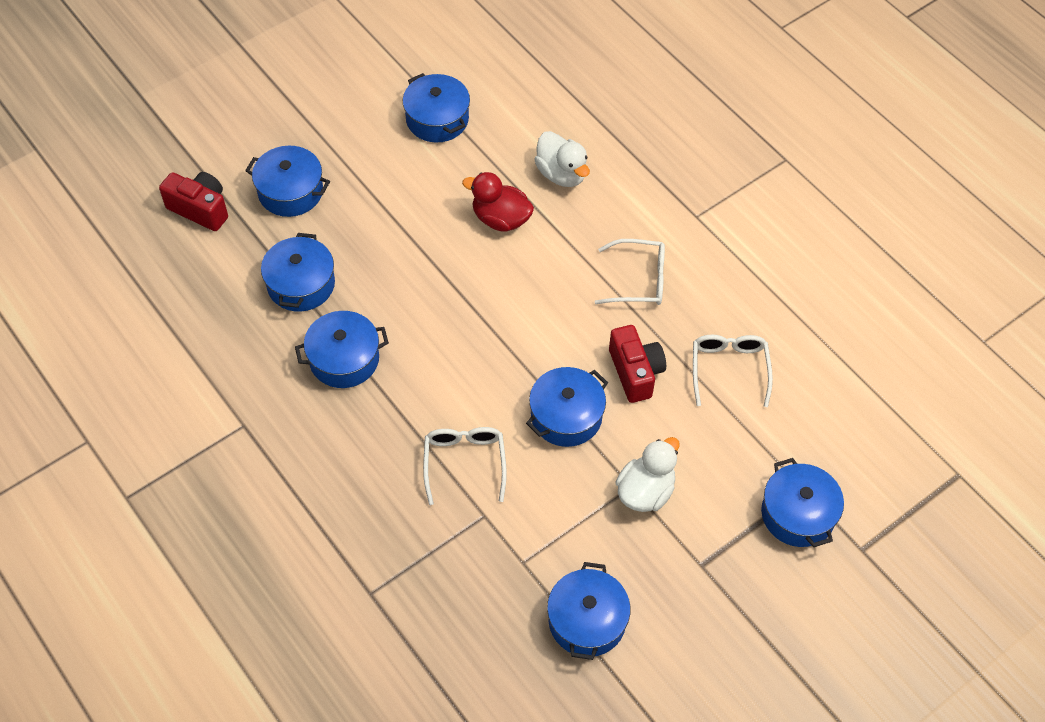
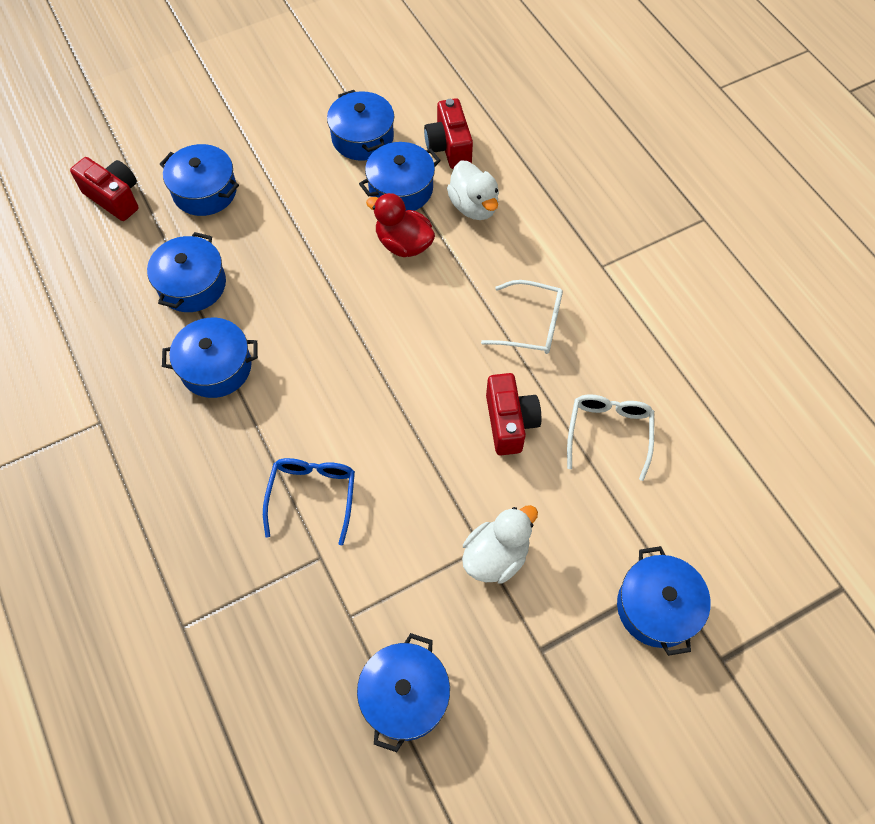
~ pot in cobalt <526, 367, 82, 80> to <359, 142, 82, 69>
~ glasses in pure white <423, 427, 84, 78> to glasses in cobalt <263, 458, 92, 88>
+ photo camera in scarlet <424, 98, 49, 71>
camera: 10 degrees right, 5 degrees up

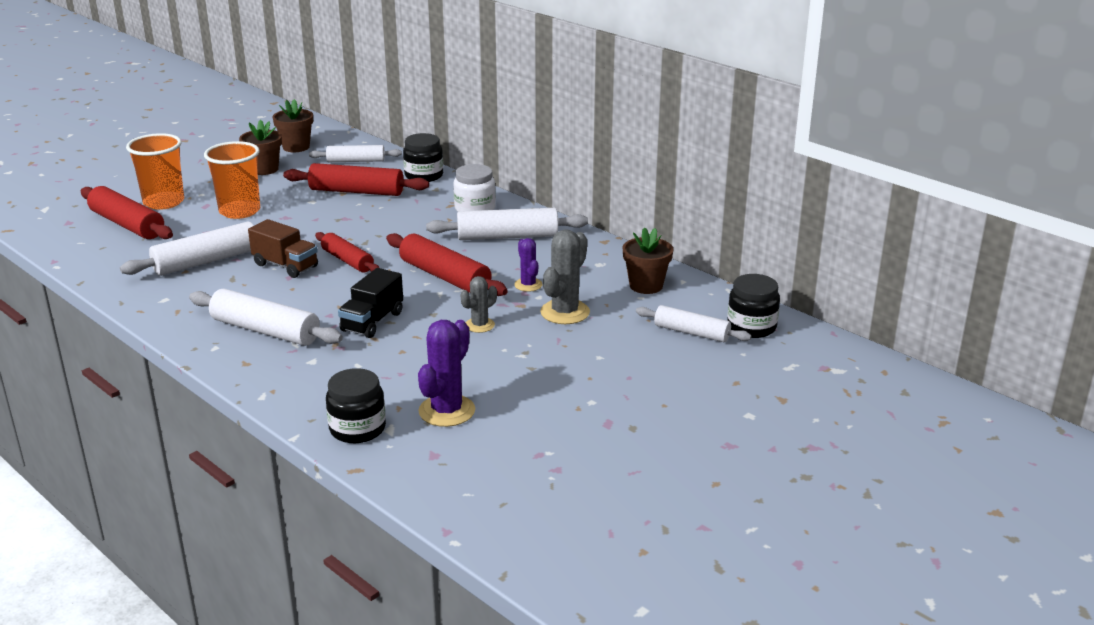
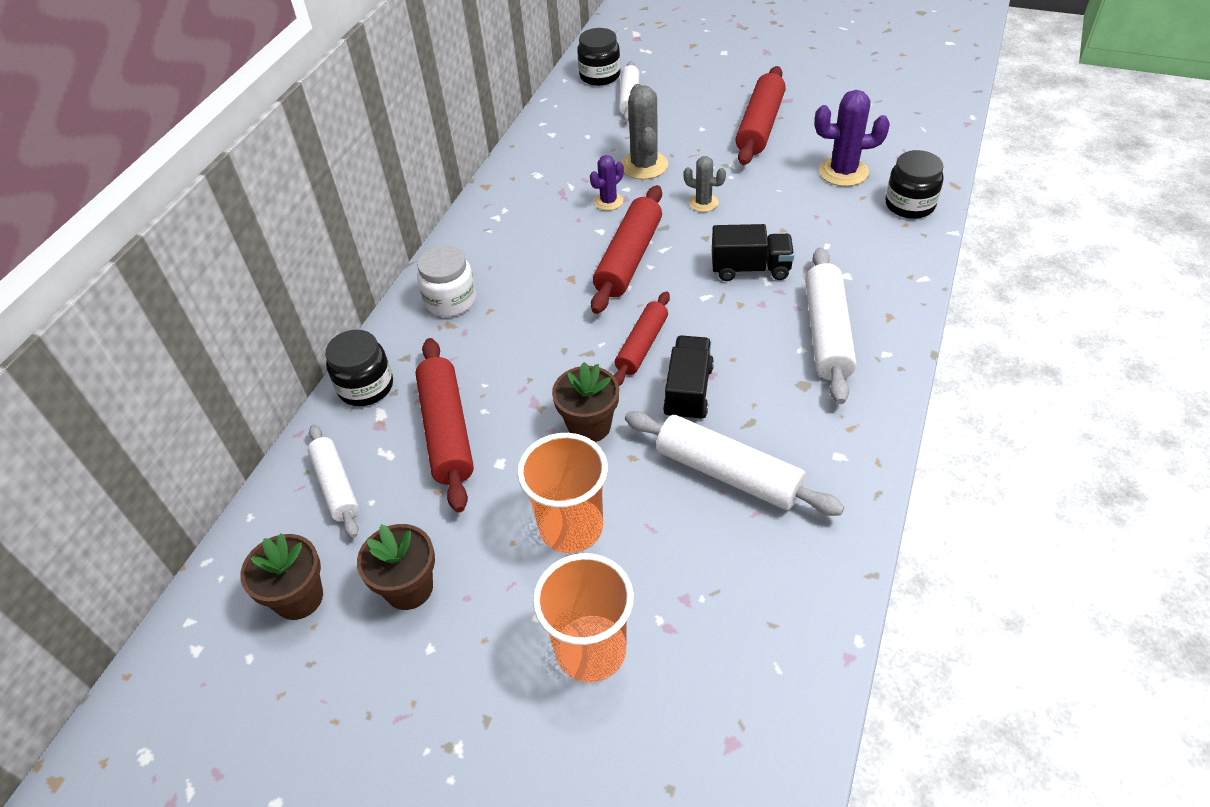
~ rolling pin in scarlet <81, 186, 92, 53> to <735, 66, 51, 99>
- rolling pin in pure white <426, 208, 162, 32>
~ truck in brown <248, 219, 70, 59> to truck in black <663, 335, 51, 86>
~ plant pot in brown <623, 227, 50, 67> to <552, 362, 67, 80>
~ prickly plant in ash-grey <540, 229, 50, 95> = <621, 84, 47, 96> 75 degrees clockwise
camera: 110 degrees left, 20 degrees up

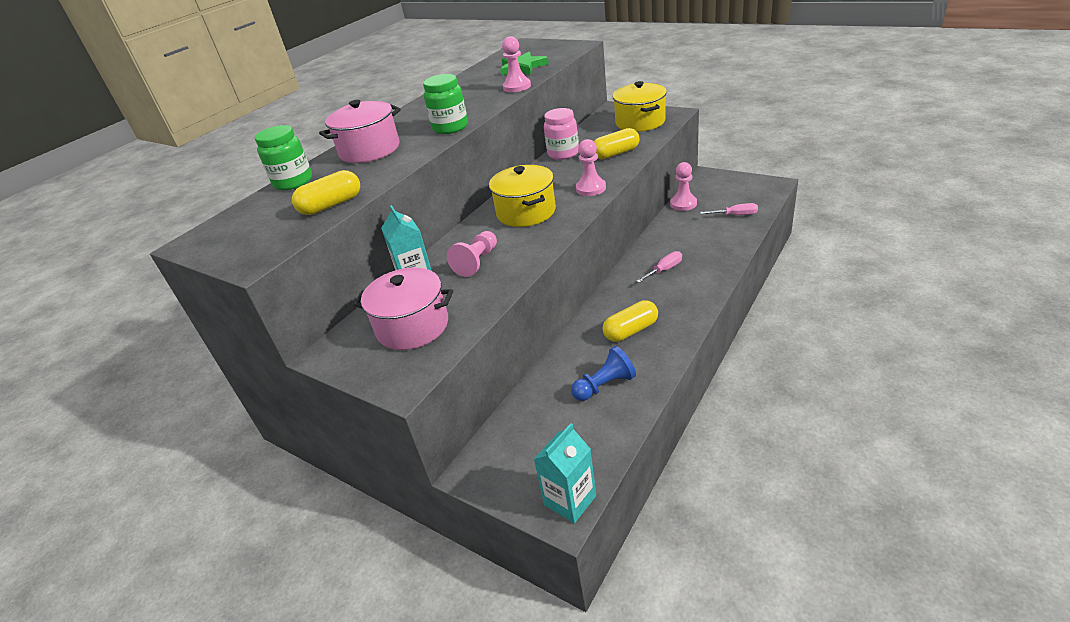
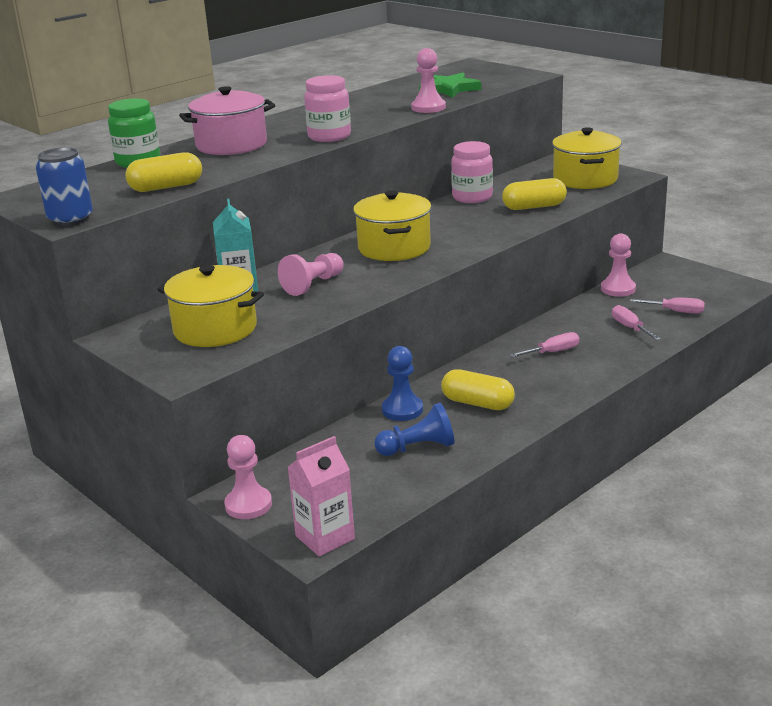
~ jar in leaf-green <423, 74, 45, 60> to jar in pink <304, 75, 47, 67>
~ game pawn in pink <576, 139, 30, 57> to <224, 435, 48, 84>
~ pot in pink <353, 268, 100, 82> to pot in bright yellow <157, 265, 107, 82>
~ pill in bright yellow <603, 300, 55, 42> = <441, 369, 74, 41> 45 degrees clockwise
~ carton in aqua <534, 423, 62, 100> to carton in pink <288, 436, 67, 120>
+ soda can in cobalt <36, 147, 57, 79>
+ flat screwdriver in pink <612, 305, 49, 35>
+ game pawn in cobalt <382, 346, 41, 75>
camera: 10 degrees right, 10 degrees down

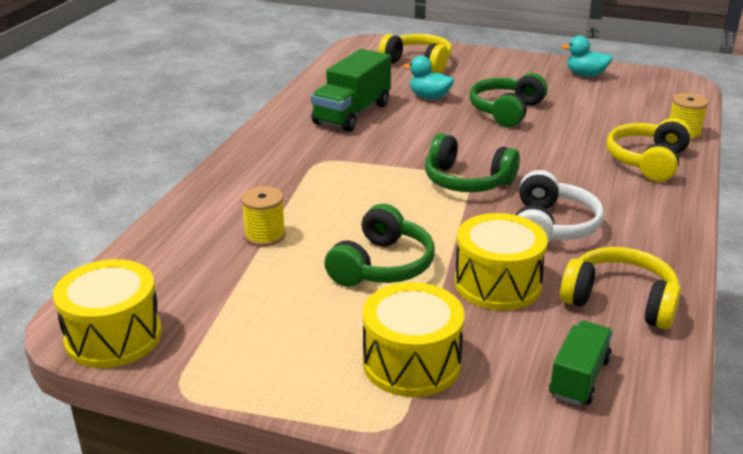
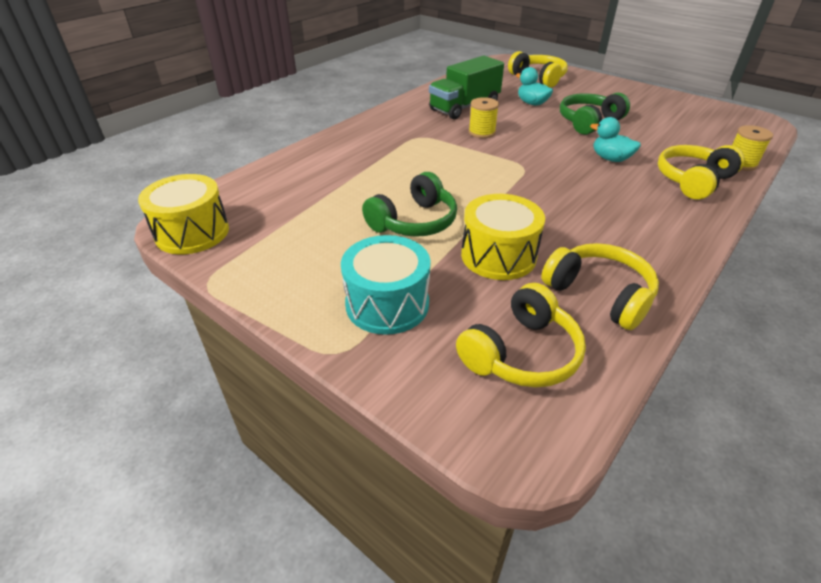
~ rubber duck in aqua <561, 36, 52, 41> to <590, 117, 51, 45>
- headset in leaf-green <425, 133, 95, 59>
- headset in pure white <516, 170, 88, 72>
~ reel of thread in bright yellow <241, 186, 45, 60> to <468, 97, 31, 41>
~ snare drum in bright yellow <363, 282, 102, 115> to snare drum in aqua <341, 235, 90, 100>
~ truck in leaf-green <549, 320, 64, 86> to headset in bright yellow <456, 283, 130, 105>
camera: 20 degrees right, 10 degrees up

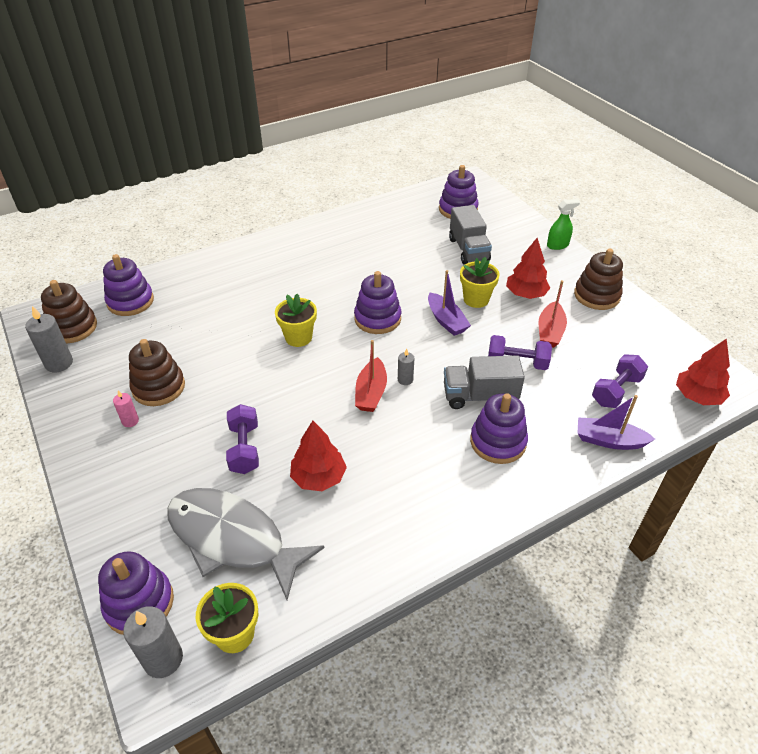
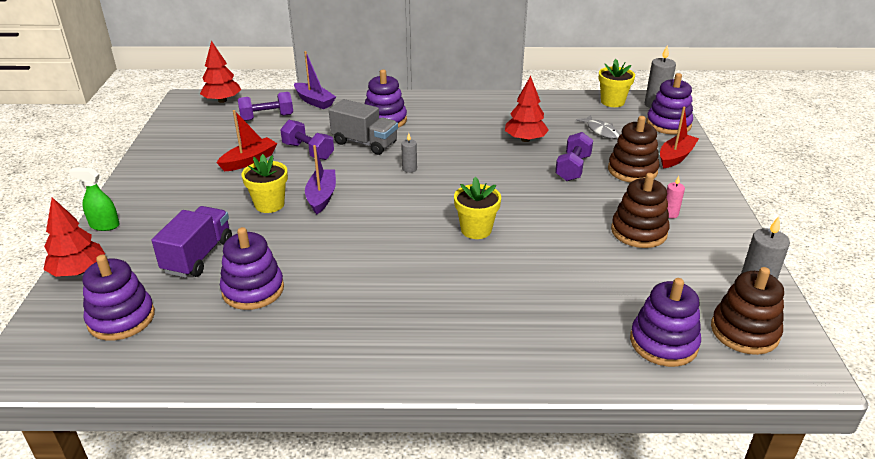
~ truck in ash-grey <449, 205, 43, 60> to truck in royal purple <152, 206, 80, 72>
~ toy tree in scarlet <506, 238, 44, 61> to <43, 197, 62, 80>
~ ring stacker in brown <574, 248, 49, 62> to <608, 116, 51, 67>
~ ring stacker in royal purple <354, 271, 47, 63> to <220, 227, 64, 83>
~ boat in scarlet <355, 340, 32, 72> to <660, 107, 39, 62>
~ fish figure in ash-grey <167, 488, 157, 112> = <576, 115, 43, 24> x0.43
camera: 150 degrees left, 10 degrees down

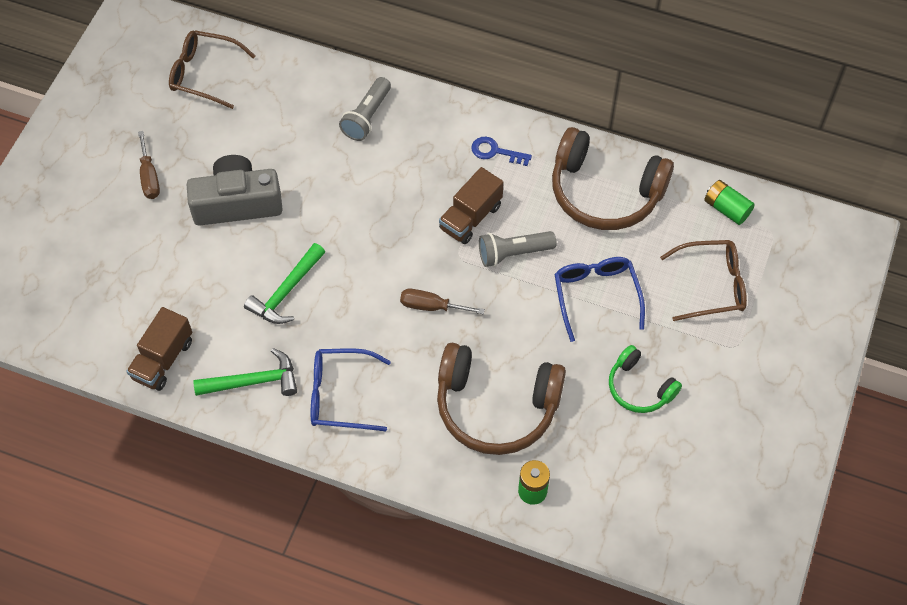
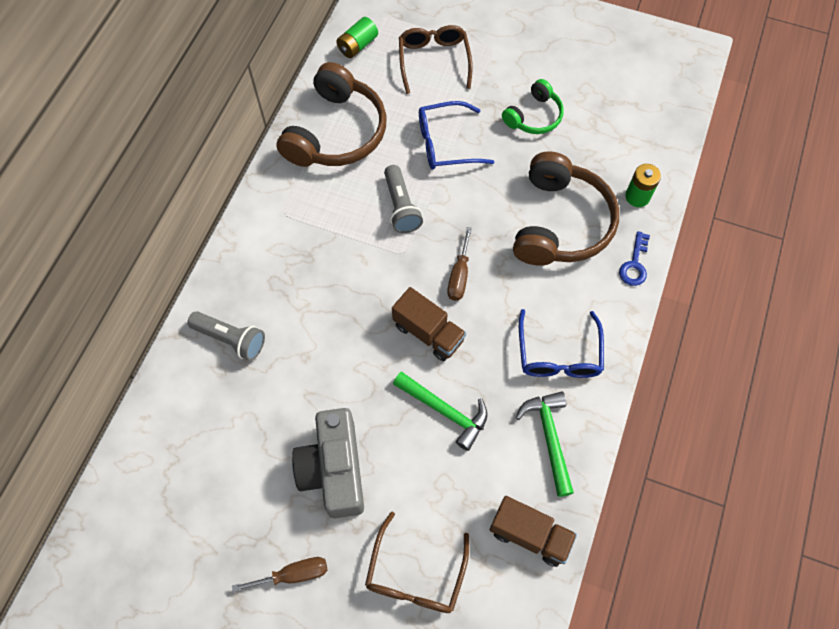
~ glasses in brown <169, 30, 87, 79> to <365, 512, 104, 101>
~ key in cobalt <471, 137, 61, 29> to <619, 231, 31, 55>
~ truck in brown <439, 167, 65, 77> to <392, 287, 74, 74>
camera: 90 degrees left, 5 degrees up

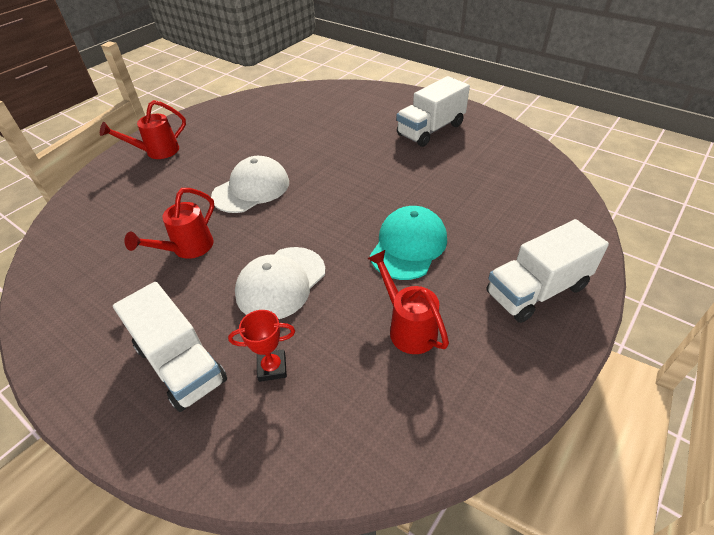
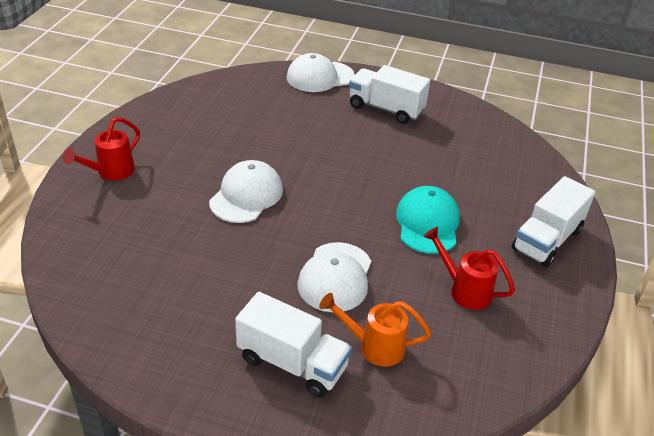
~ truck in pure white <396, 76, 74, 71> = <349, 65, 81, 59> 90 degrees clockwise
- watering can in scarlet <124, 188, 90, 71>
~ prize cup in scarlet <228, 310, 67, 72> to watering can in orange <319, 293, 112, 74>
+ cap in pure white <287, 53, 68, 39>
camera: 25 degrees left, 5 degrees down

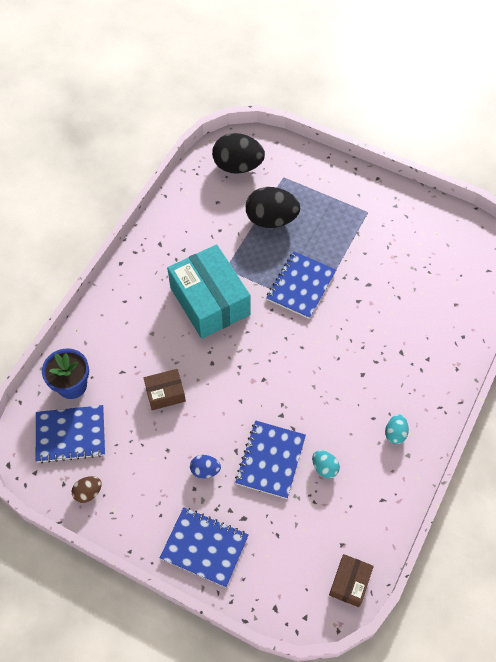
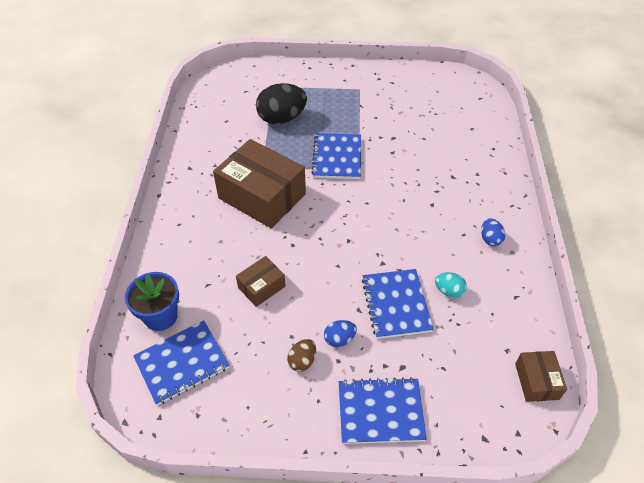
- egg shape in black <212, 133, 53, 41>
~ parcel in aqua <167, 244, 84, 95> to parcel in brown <213, 139, 93, 89>
~ egg shape in aqua <385, 414, 24, 30> to egg shape in cobalt <481, 218, 24, 28>
~ egg shape in brown <72, 476, 30, 27> to <287, 339, 29, 33>
camera: 25 degrees left, 10 degrees down

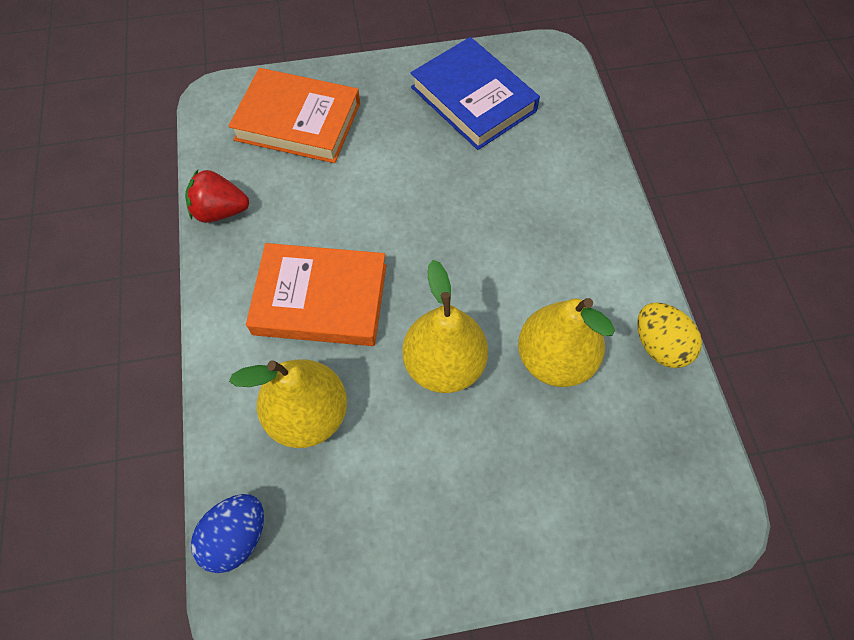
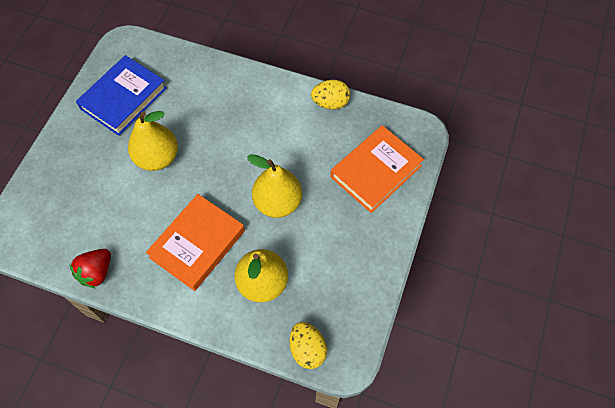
~ hardback in cobalt <411, 37, 129, 113> = <76, 55, 91, 81> 45 degrees counterclockwise
~ hardback in orange <228, 68, 132, 95> to <330, 125, 94, 88>
~ toy pear in bright yellow <518, 298, 97, 89> to <128, 111, 50, 60>
~ egg shape in cobalt <191, 494, 73, 79> to egg shape in bright yellow <289, 322, 38, 47>
camera: 60 degrees left, 0 degrees up

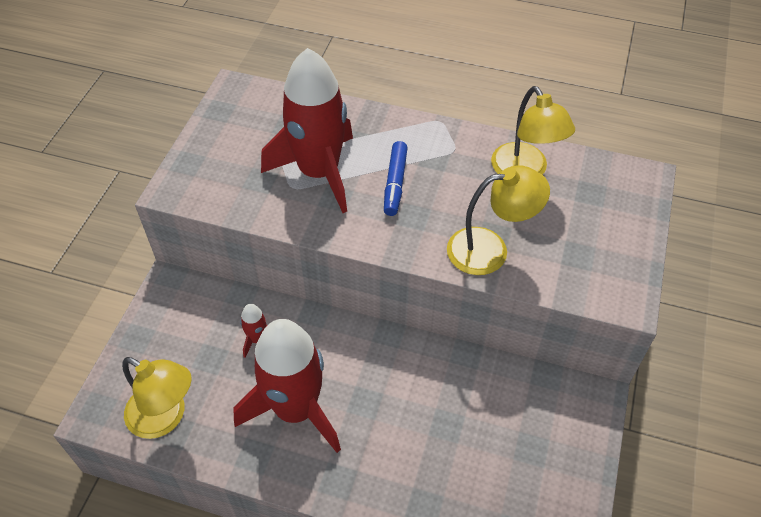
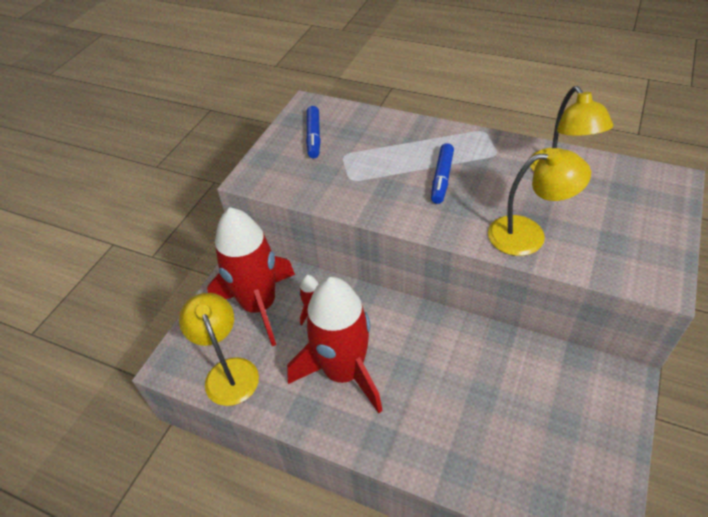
~ rocket in scarlet <261, 48, 92, 165> to <207, 207, 88, 139>
~ reading lamp in bright yellow <122, 357, 69, 82> = <179, 293, 80, 113> 150 degrees counterclockwise
+ marker in cobalt <306, 106, 15, 52>
camera: 10 degrees right, 5 degrees down

